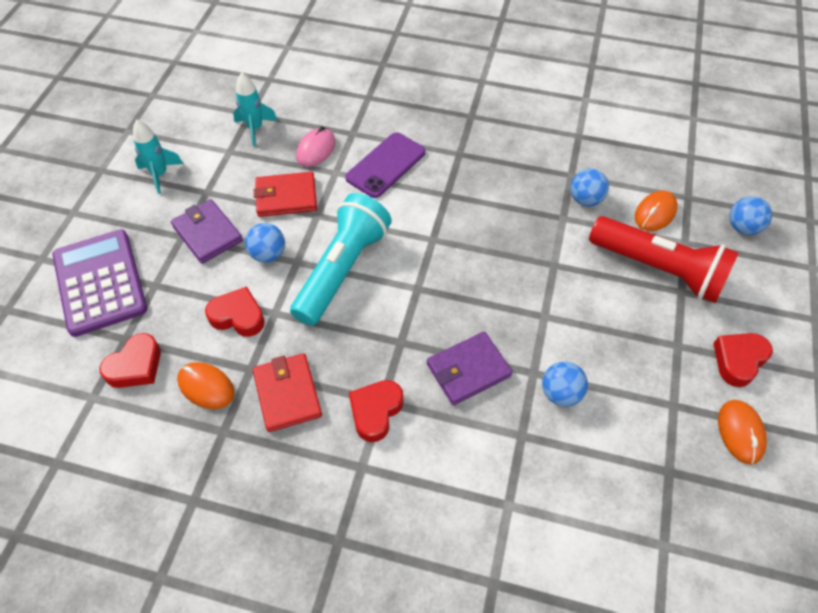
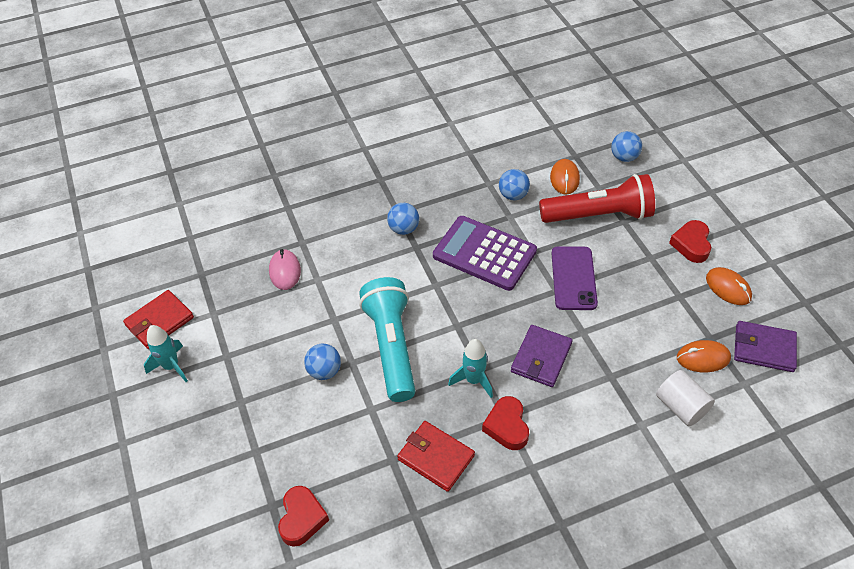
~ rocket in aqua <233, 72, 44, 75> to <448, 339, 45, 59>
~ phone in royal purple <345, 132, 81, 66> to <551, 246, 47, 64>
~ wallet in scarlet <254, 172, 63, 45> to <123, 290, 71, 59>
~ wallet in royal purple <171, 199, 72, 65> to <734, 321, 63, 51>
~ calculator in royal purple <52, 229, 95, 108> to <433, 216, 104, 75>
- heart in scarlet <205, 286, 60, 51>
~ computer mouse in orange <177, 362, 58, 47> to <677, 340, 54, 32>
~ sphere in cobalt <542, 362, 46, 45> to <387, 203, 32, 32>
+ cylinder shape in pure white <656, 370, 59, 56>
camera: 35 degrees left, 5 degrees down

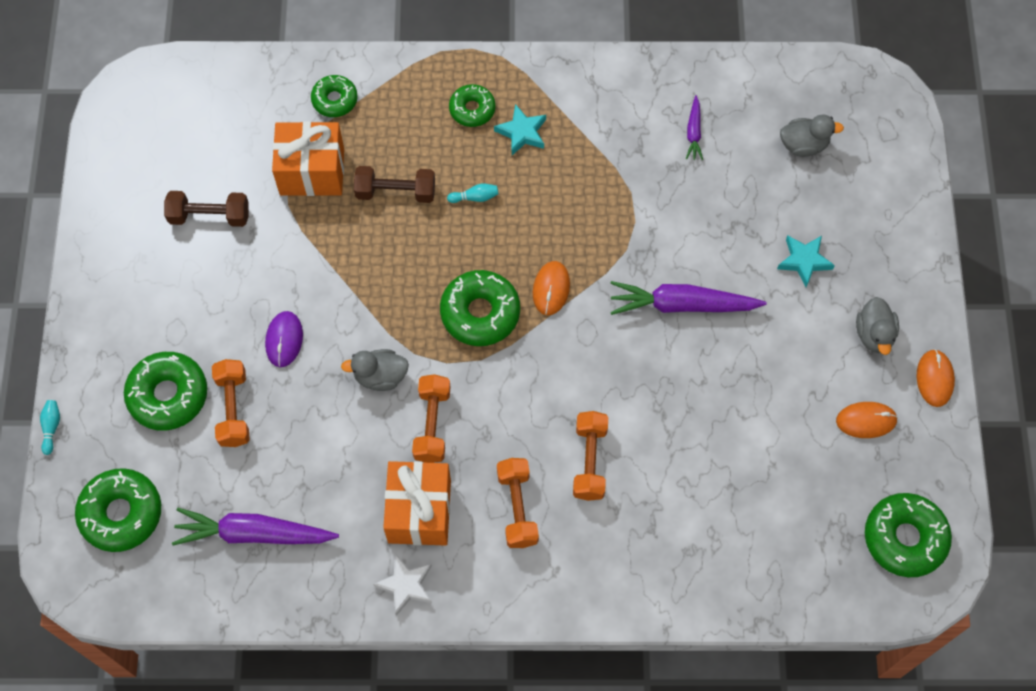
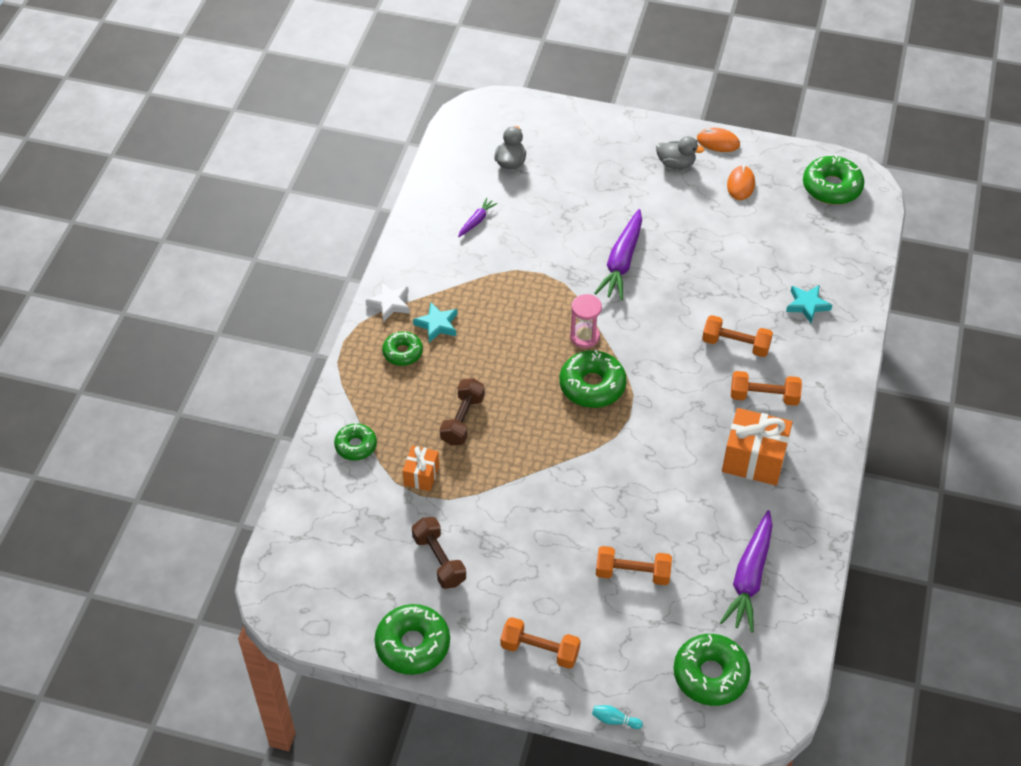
~ toy carrot in royal purple <686, 95, 17, 65> = <458, 198, 40, 39> 75 degrees counterclockwise
~ gift in orange <272, 121, 72, 75> = <403, 445, 36, 46> x0.57
- skittle in aqua <447, 184, 52, 19>
~ free weight in brown <164, 191, 85, 36> = <412, 517, 54, 72> 45 degrees counterclockwise
~ star in aqua <777, 235, 58, 52> to <786, 285, 46, 38>
~ computer mouse in orange <533, 261, 37, 54> to hourglass in pink <570, 294, 32, 54>
- computer mouse in royal purple <265, 311, 38, 56>
- rubber duck in ash-grey <341, 349, 68, 42>
~ donut in leaf-green <124, 352, 83, 79> to <374, 604, 76, 71>
~ free weight in orange <412, 374, 39, 89> to <500, 617, 81, 52>
~ star in pure white <373, 554, 59, 62> to <366, 282, 44, 40>
camera: 75 degrees left, 15 degrees down

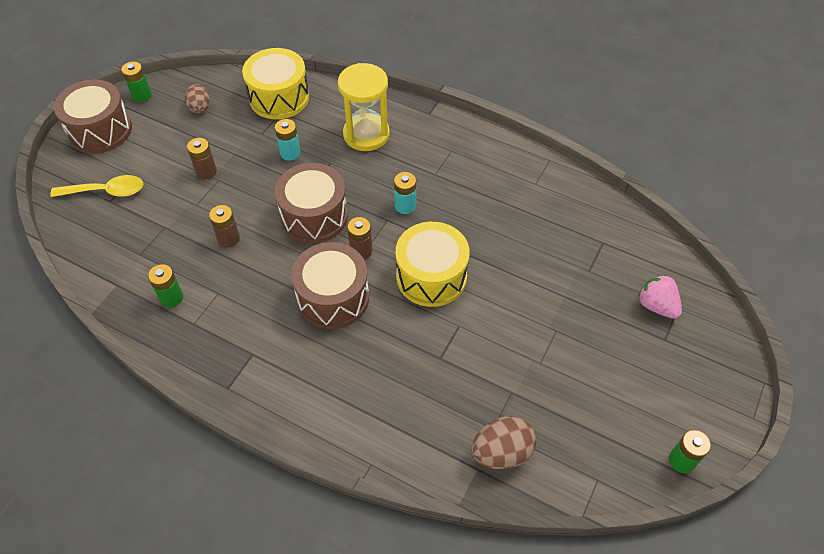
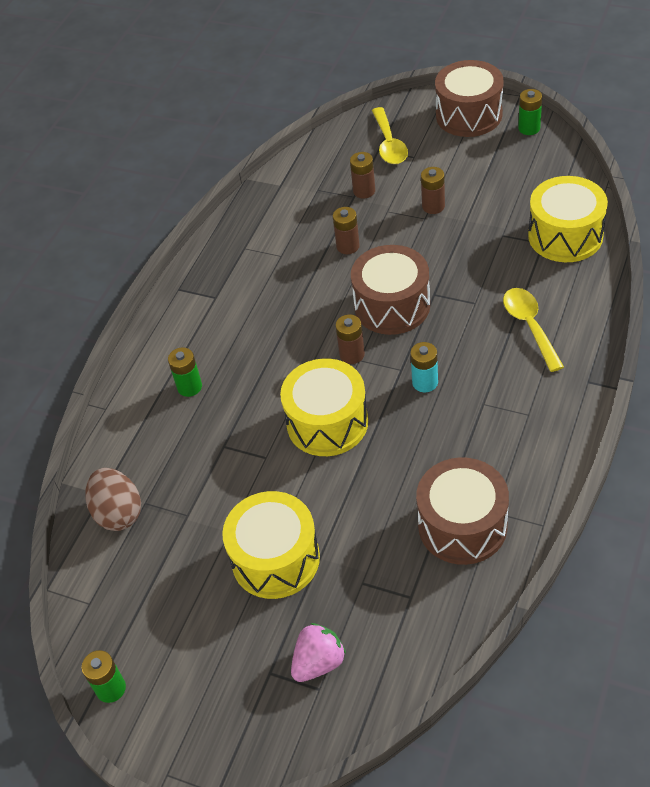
~ hourglass in bright yellow <338, 63, 52, 88> to teaspoon in bright yellow <503, 288, 61, 84>
- egg shape in brown <185, 84, 25, 29>
- AA battery in aqua <275, 119, 25, 42>
~ snare drum in brown <291, 242, 78, 87> to <416, 457, 93, 108>
~ AA battery in leaf-green <148, 264, 35, 43> to <168, 347, 34, 50>
+ AA battery in brown <350, 152, 25, 46>
+ snare drum in bright yellow <222, 491, 98, 108>
camera: 90 degrees right, 5 degrees down

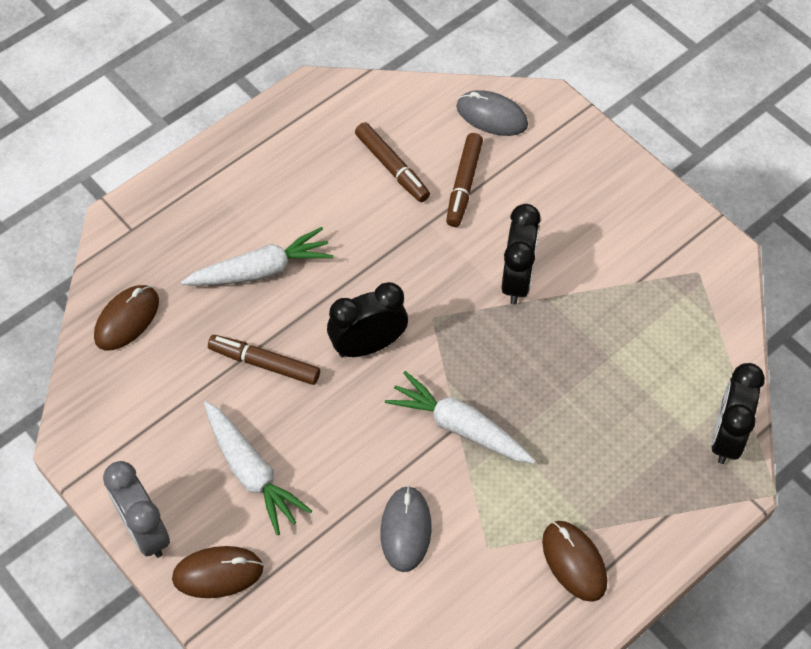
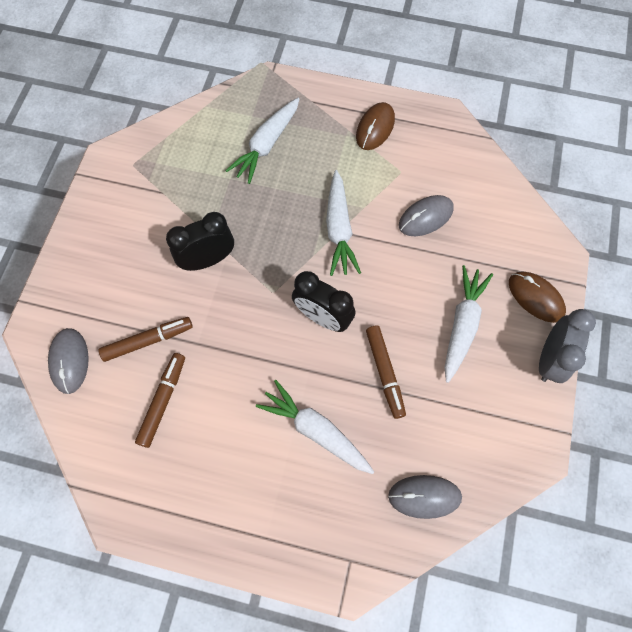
~ computer mouse in brown <94, 285, 65, 65> to computer mouse in ash-grey <388, 475, 74, 44>
- alarm clock in black <711, 363, 54, 101>
+ toy carrot in pure white <225, 98, 74, 86>
camera: 125 degrees left, 10 degrees up

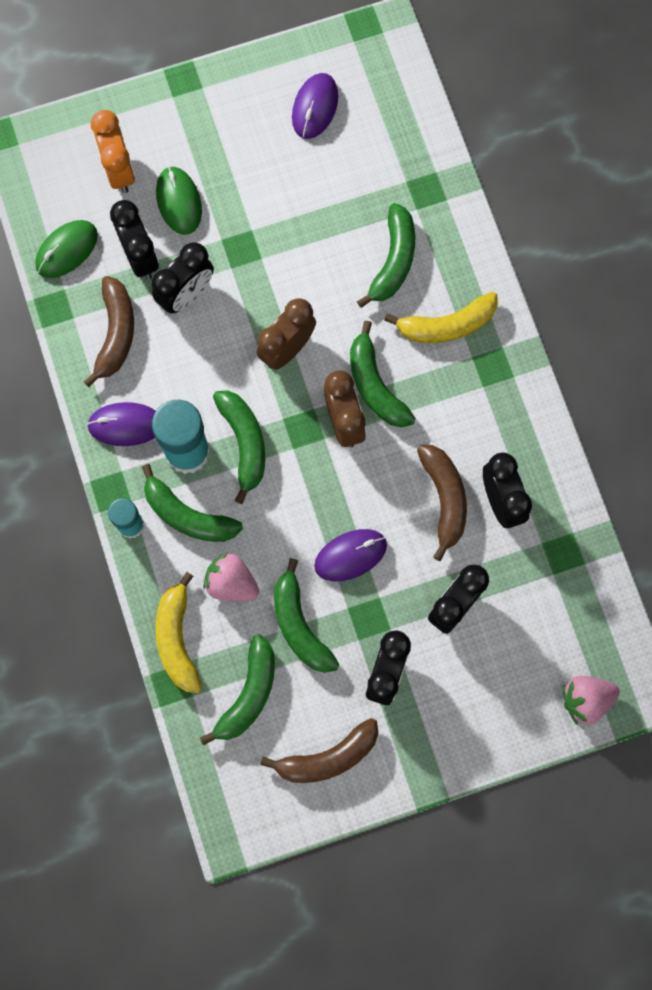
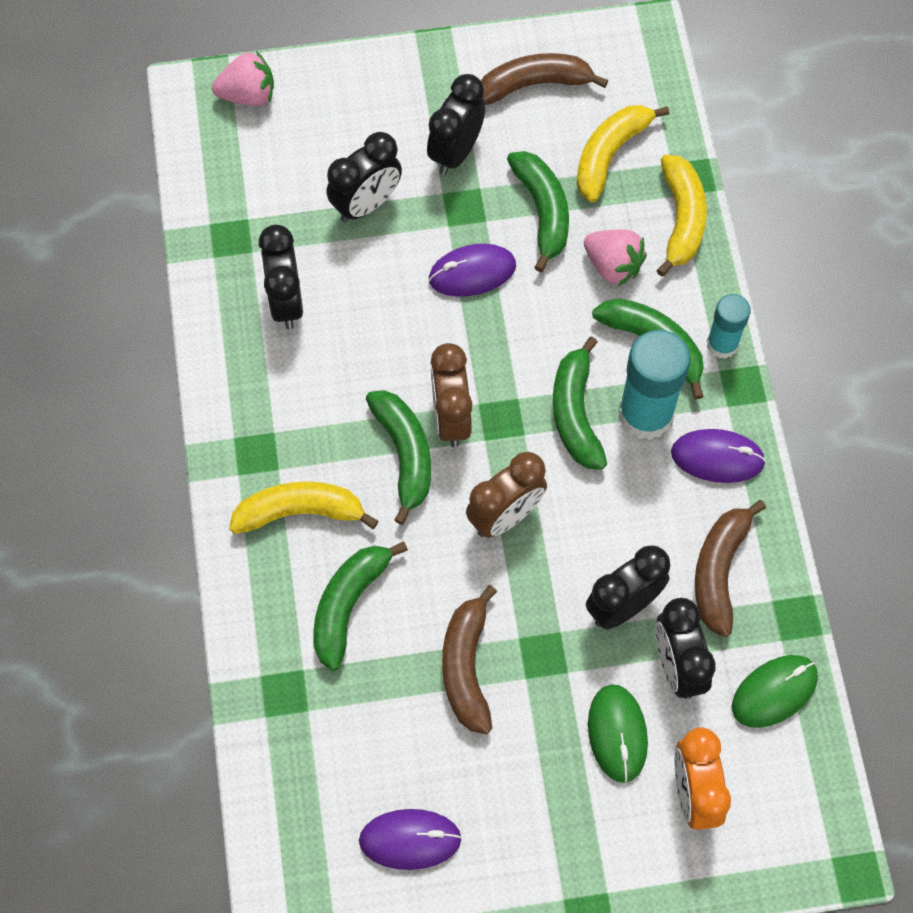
~ computer mouse in royal purple <292, 73, 46, 66> = <359, 809, 103, 61> 60 degrees clockwise
~ toy banana in brown <417, 445, 50, 116> to <442, 585, 55, 149>
~ toy banana in leaf-green <200, 634, 75, 112> to toy banana in bright yellow <577, 105, 93, 98>
camera: 170 degrees left, 10 degrees down

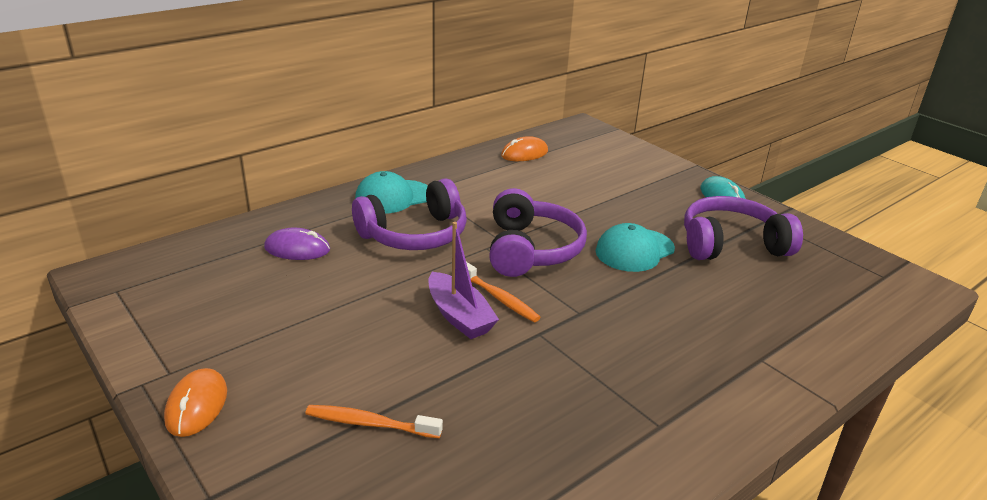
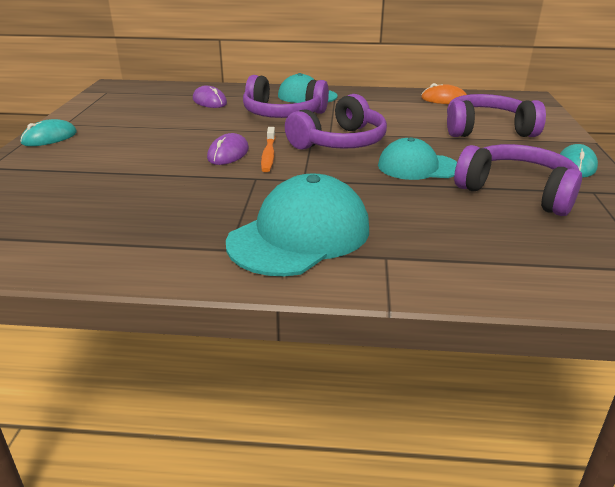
~ boat in royal purple <428, 222, 71, 117> to computer mouse in royal purple <207, 133, 42, 32>
~ computer mouse in orange <164, 368, 63, 69> to computer mouse in aqua <20, 119, 57, 27>
- tooth brush in orange <305, 405, 138, 33>
+ headset in royal purple <447, 94, 99, 43>
+ cap in aqua <226, 174, 143, 102>
camera: 45 degrees right, 0 degrees up

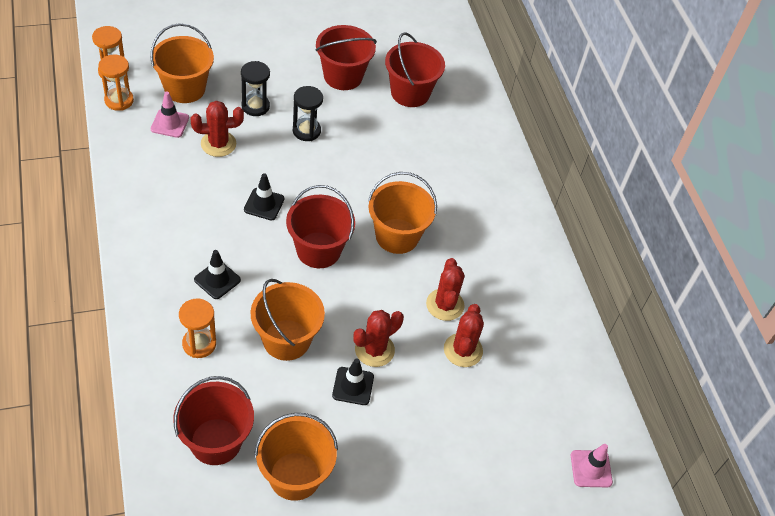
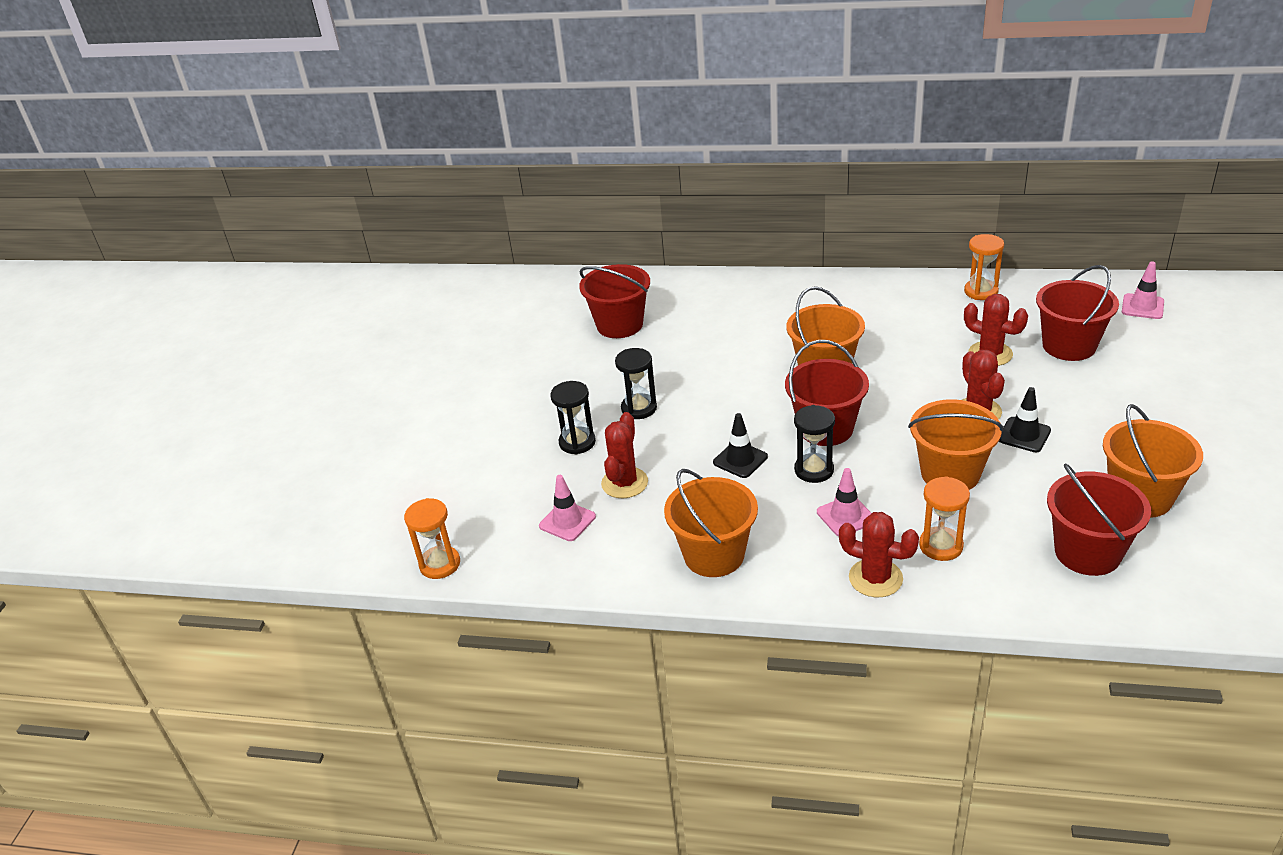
~ bucket in orange <151, 23, 63, 80> to <664, 469, 94, 108>
~ bucket in scarlet <316, 25, 61, 65> to <1036, 265, 83, 96>
~ hourglass in orange <98, 54, 36, 57> to <964, 234, 40, 66>
~ safety cone in black <194, 250, 47, 49> to safety cone in pink <817, 468, 55, 68>
~ prickly plant in scarlet <426, 258, 39, 63> to <839, 512, 80, 85>
+ hourglass in black <794, 405, 41, 78>
camera: 55 degrees left, 15 degrees down

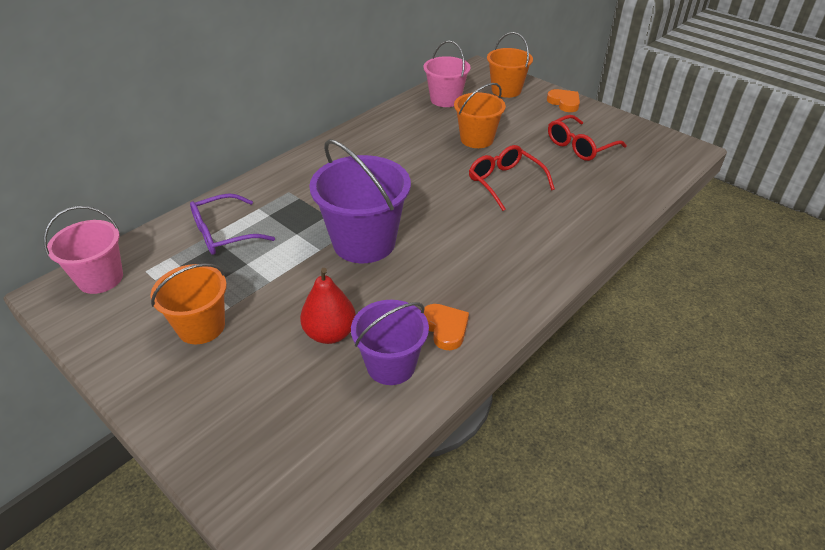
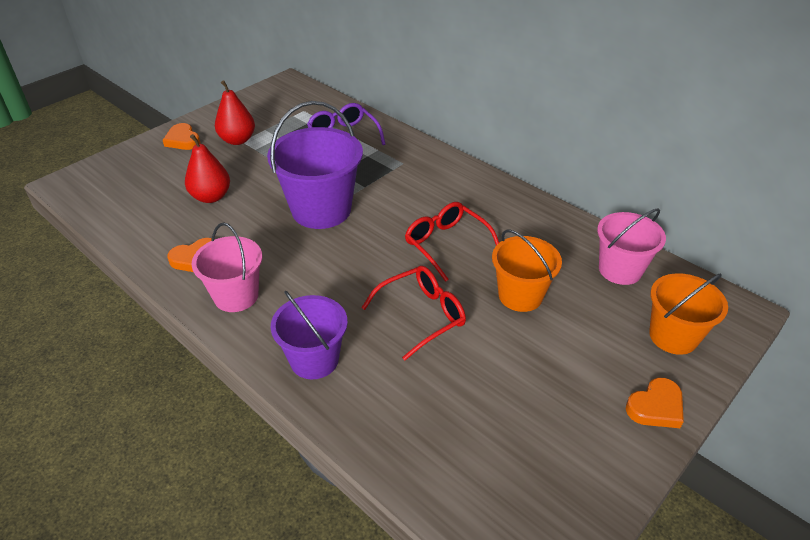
~ glasses in scarlet <548, 115, 79, 46> to <405, 202, 94, 80>
~ bucket in pink <43, 206, 80, 88> to <191, 223, 71, 89>
~ bucket in orange <150, 263, 77, 81> to toy pear in scarlet <215, 80, 40, 65>
~ bucket in royal purple <351, 300, 78, 85> to <271, 291, 77, 88>
+ heart in orange <163, 123, 38, 27>
camera: 90 degrees right, 0 degrees up

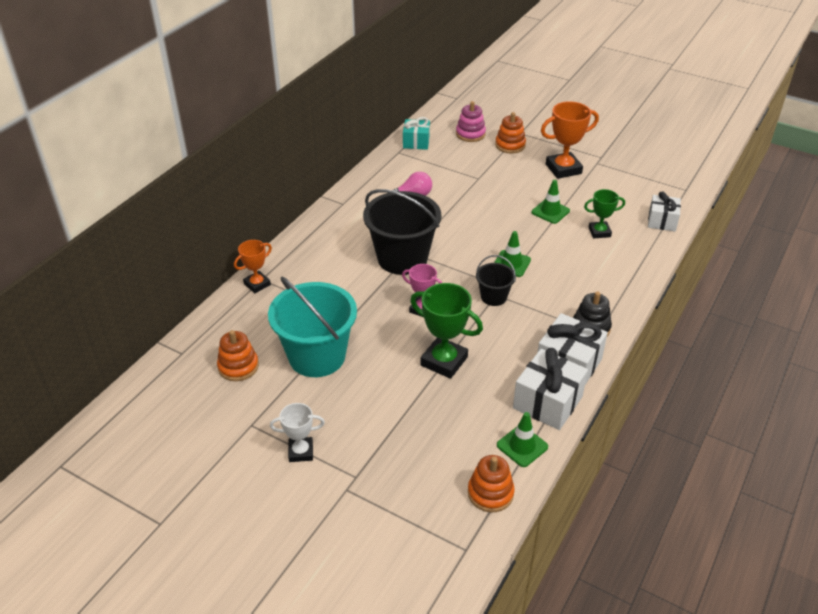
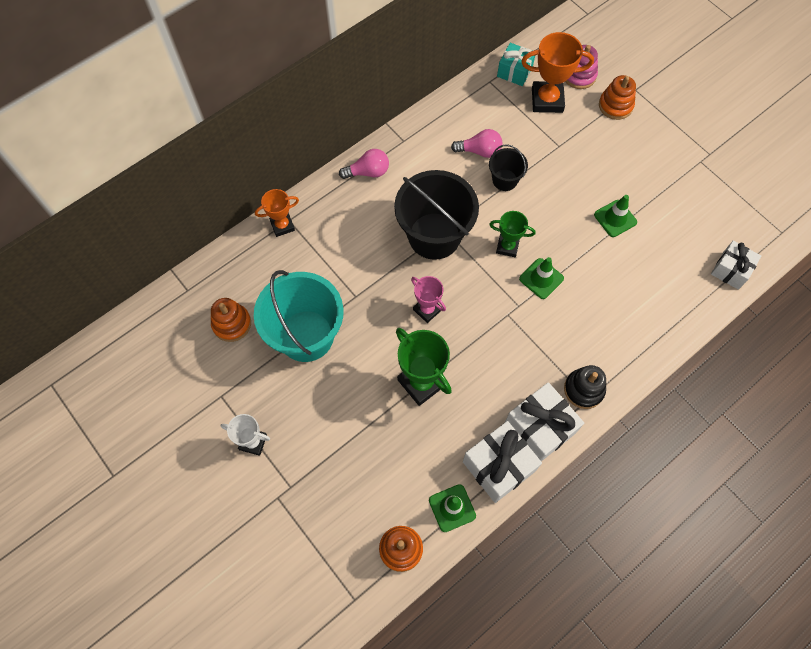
~ prize cup in orange <541, 101, 58, 78> to <521, 32, 73, 81>
~ prize cup in leaf-green <584, 189, 41, 49> to <489, 211, 47, 46>
~ bucket in black <476, 255, 40, 51> to <489, 144, 39, 47>
+ bulb in pink <339, 149, 50, 30>
camera: 20 degrees right, 25 degrees up

